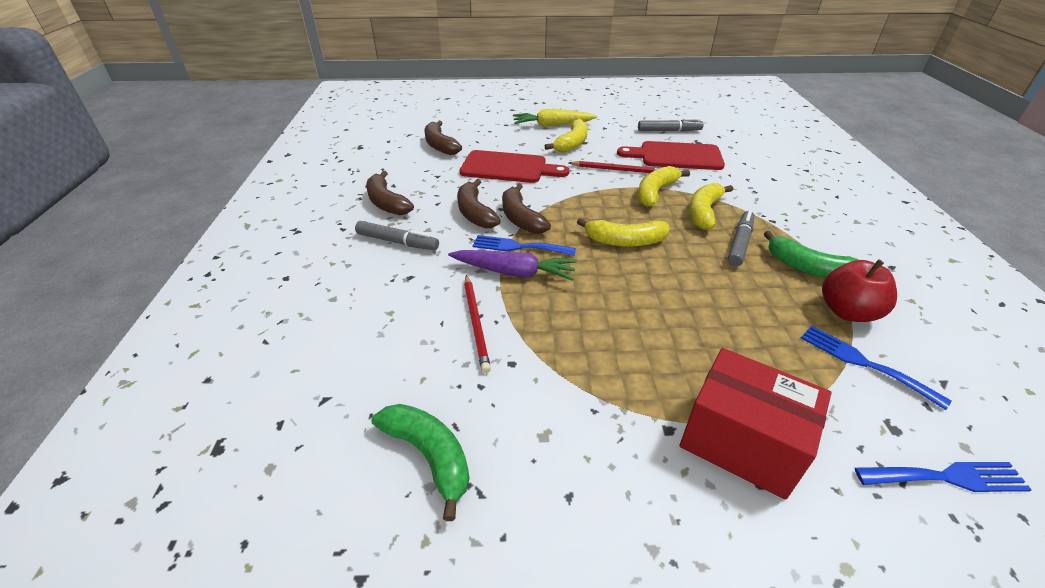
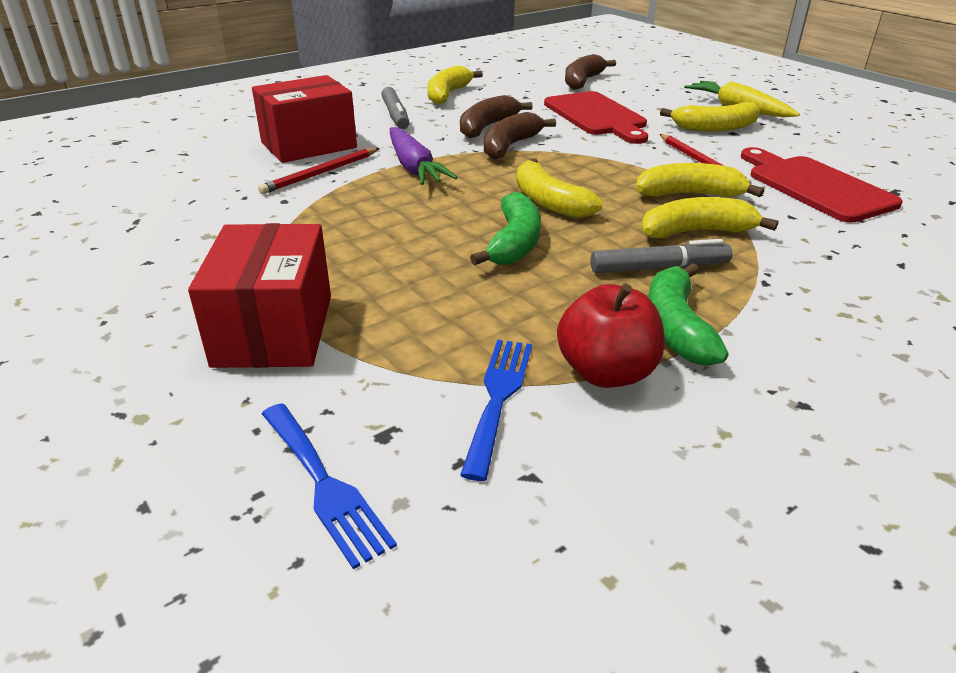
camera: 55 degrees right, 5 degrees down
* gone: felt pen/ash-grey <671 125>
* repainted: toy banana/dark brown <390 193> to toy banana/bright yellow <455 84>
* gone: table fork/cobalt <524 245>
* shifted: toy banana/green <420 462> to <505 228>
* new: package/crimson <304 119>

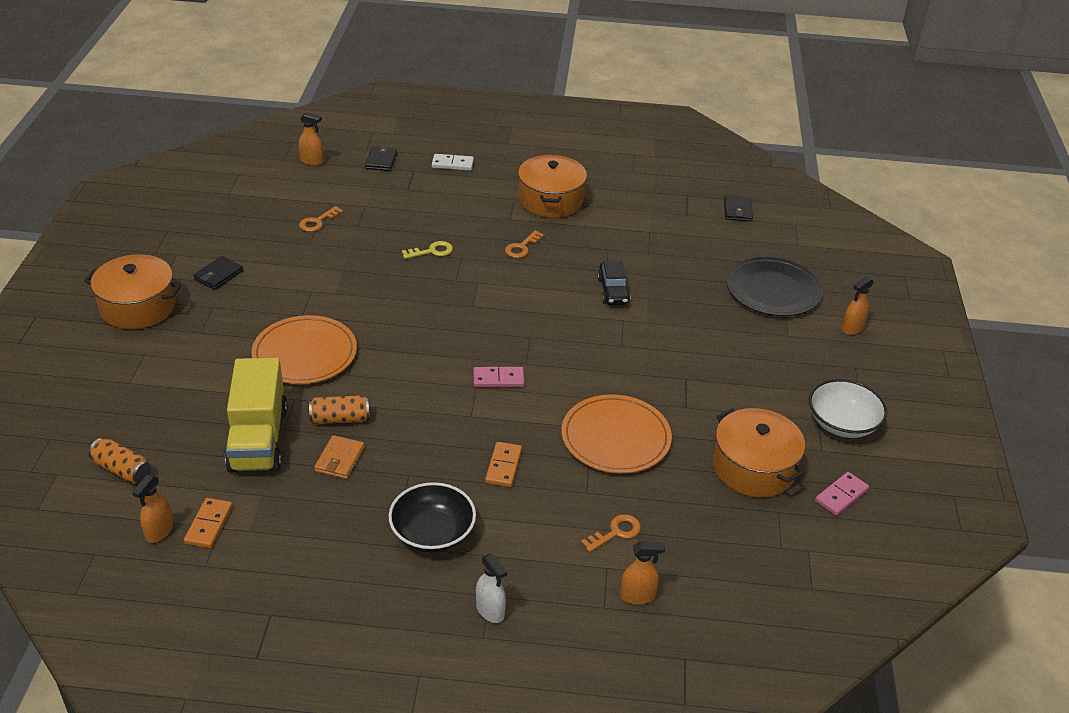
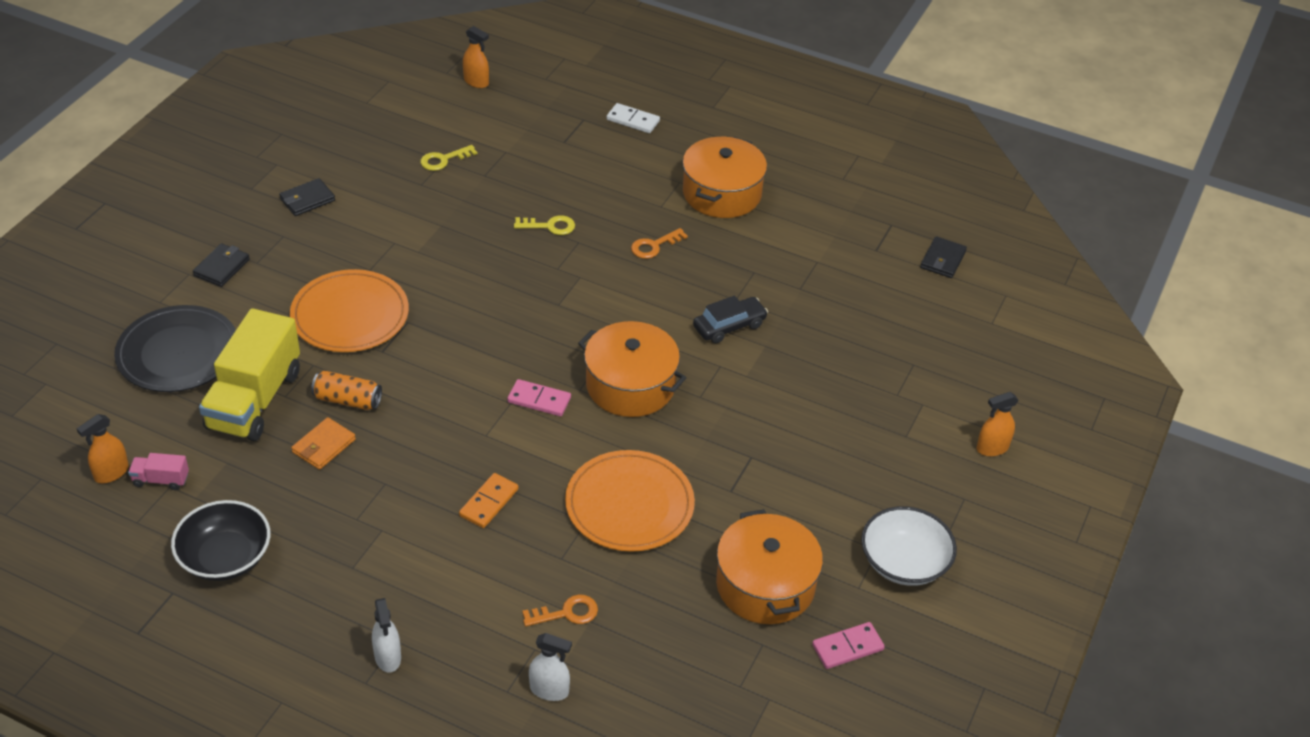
camera: 20 degrees right, 5 degrees up
* shifted: billfold/black <381 158> to <221 265>
* repainted: latchkey/orange <321 219> to latchkey/bright yellow <449 158>
* shifted: pot/orange <132 291> to <632 369>
* shifted: plate/black <774 286> to <175 348>
* rotated: toy car/black <614 283> = <730 319> 135 degrees counterclockwise
* gone: tin/orange <120 461>
* shifted: bowl/black <432 517> to <220 540>
* swapped: domino piece/orange <208 523> to lorry/pink <158 471>
* repainted: spray bottle/orange <642 572> to spray bottle/pure white <550 667>

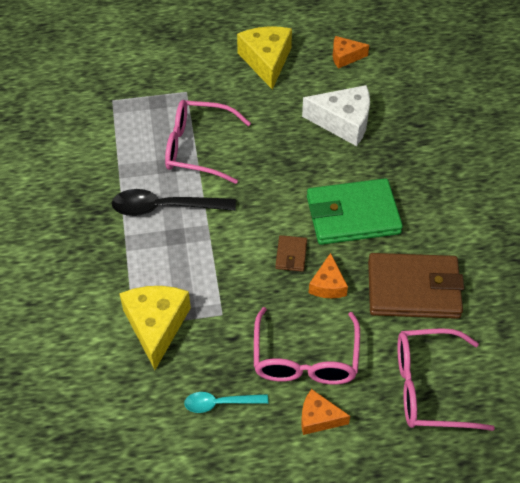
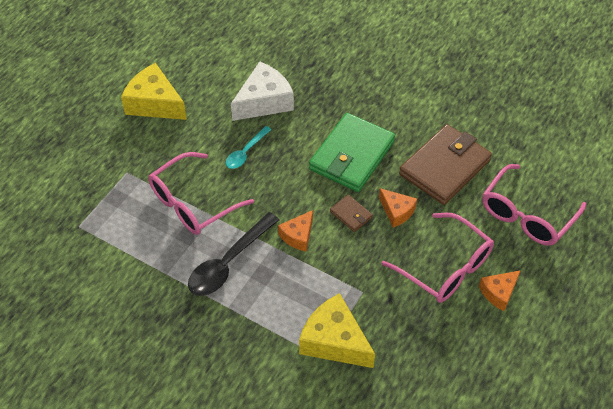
camera: 50 degrees left, 0 degrees up
* shifted: cheese wedge/orange <351 52> to <295 231>
* shifted: teaspoon/aqua <226 402> to <248 147>

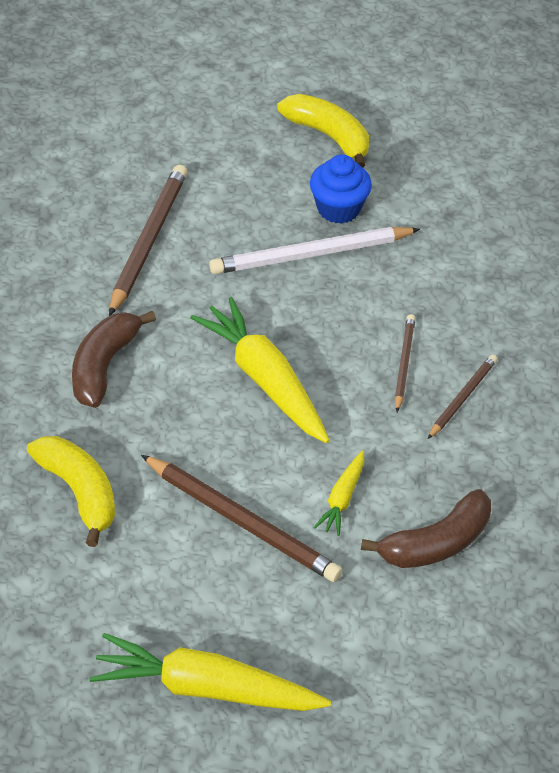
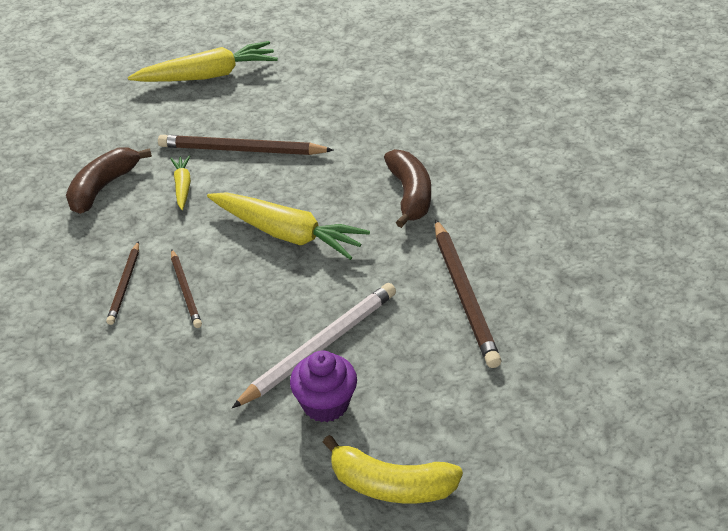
camera: 155 degrees right, 5 degrees down
* repainted: cupcake/cobalt <341 189> to cupcake/purple <323 386>
* gone: toy banana/bright yellow <71 491>

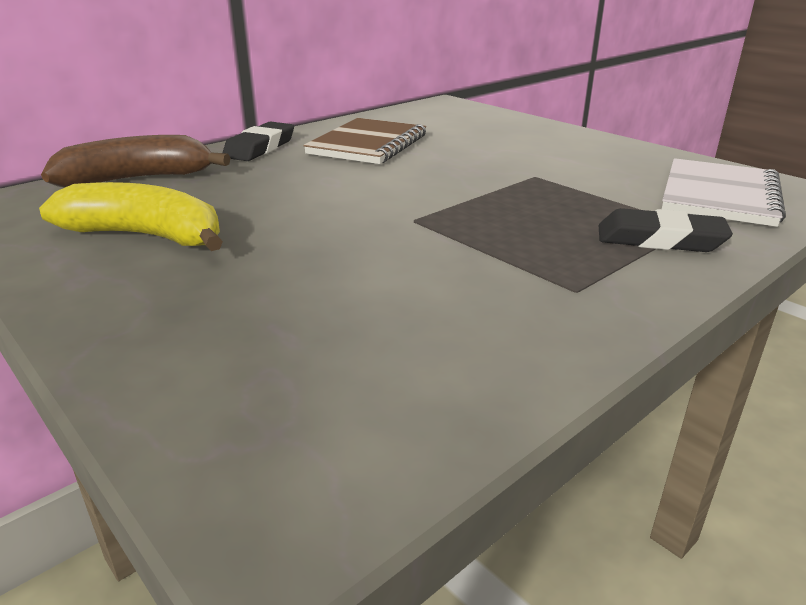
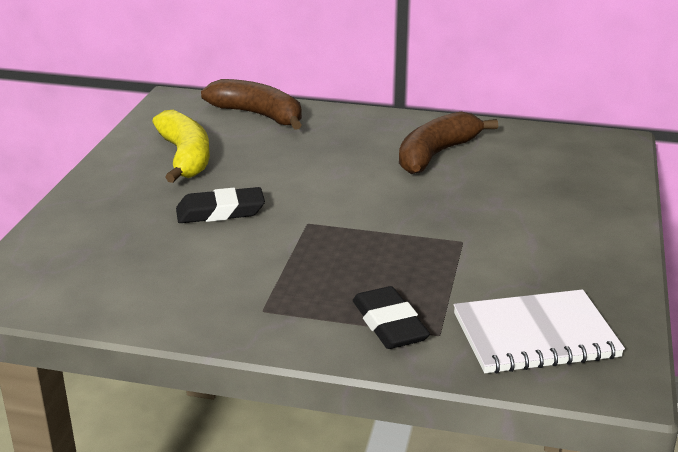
camera: 55 degrees right, 0 degrees up
* swapped: exercise book/dark brown <364 141> to toy banana/dark brown <448 143>
* shifted: pencil eraser/black <258 141> to <220 205>

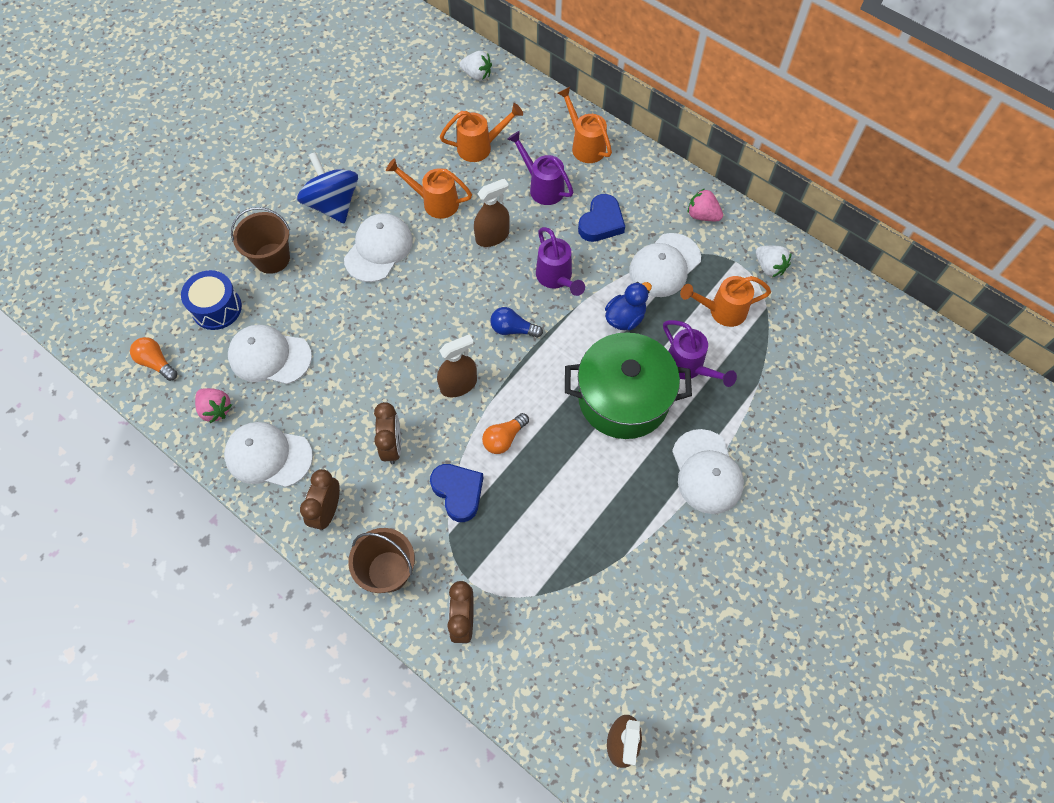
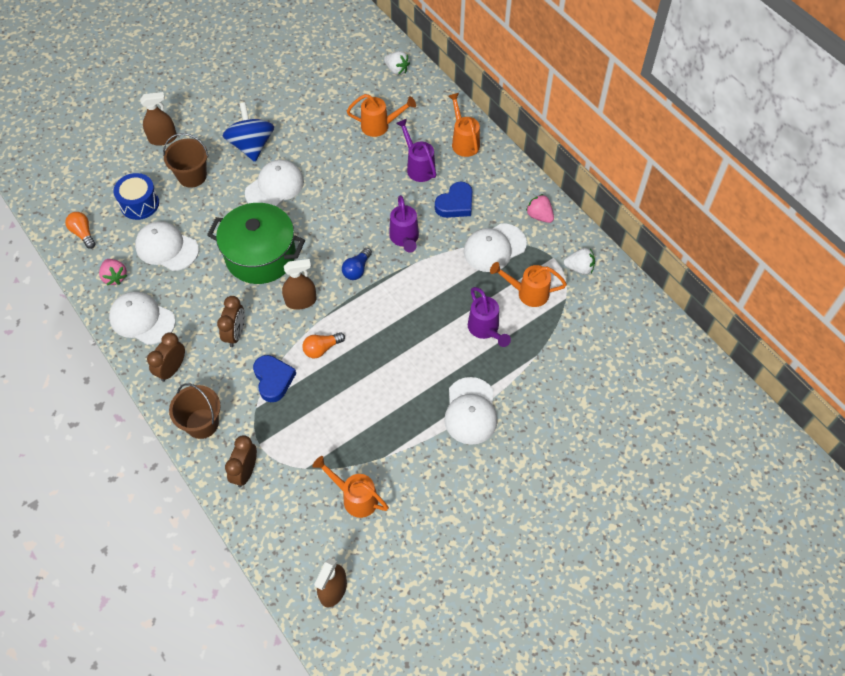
camera: 15 degrees right, 5 degrees down
* shifted: watering pot/orange <429 188> to <350 487>
* shifted: spray bottle/dark brown <492 212> to <158 119>
* rotated: berry/pure white <773 261> = <579 261> 60 degrees counterclockwise
* gone: toy duck/cobalt <628 306>
* rotated: light bulb/cobalt <516 322> = <357 264> 90 degrees counterclockwise
* shifted: pot/green <628 385> to <256 243>

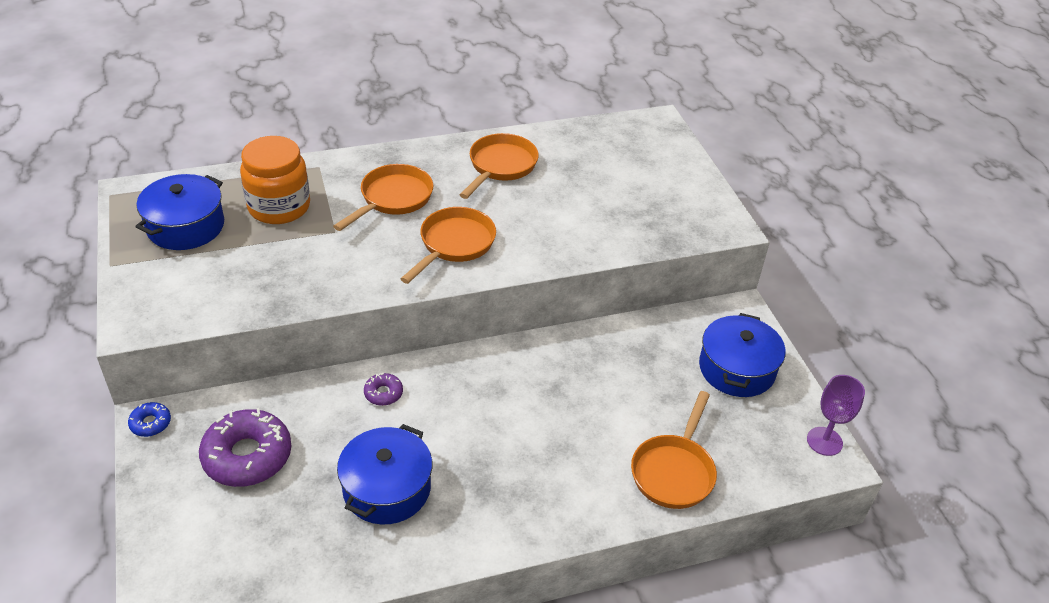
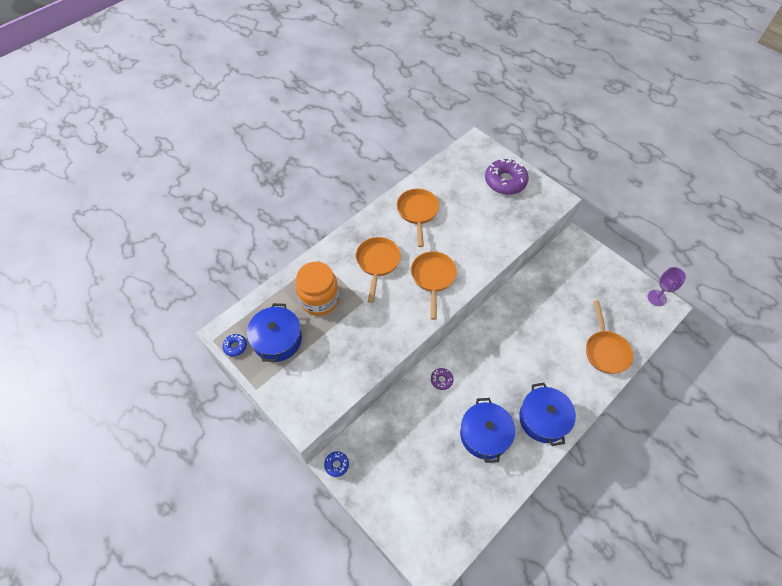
camera: 25 degrees left, 15 degrees up
* shifted: pot/cobalt <742 355> to <547 414>
* shifted: doughnut/purple <245 447> to <507 176>
* new: doughnut/cobalt <234 345>

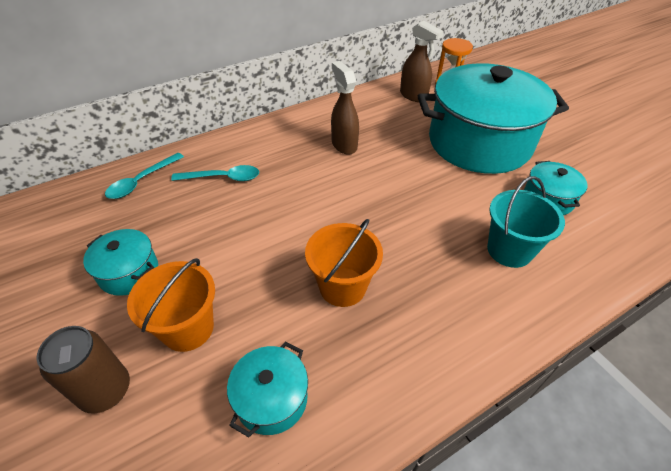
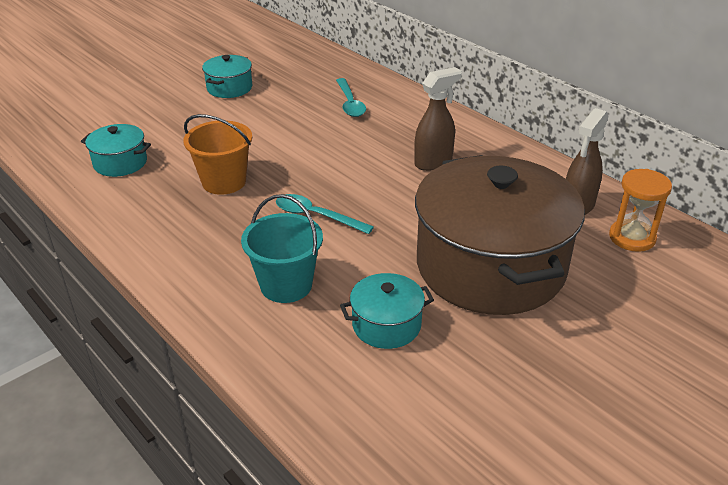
camera: 80 degrees right, 10 degrees down
* repainted: pot/aqua <493 118> to pot/dark brown <500 235>
* shifted: teaspoon/aqua <144 176> to <325 214>
* gone: sand bucket/orange <171 305>
* gone: tin/dark brown <83 370>

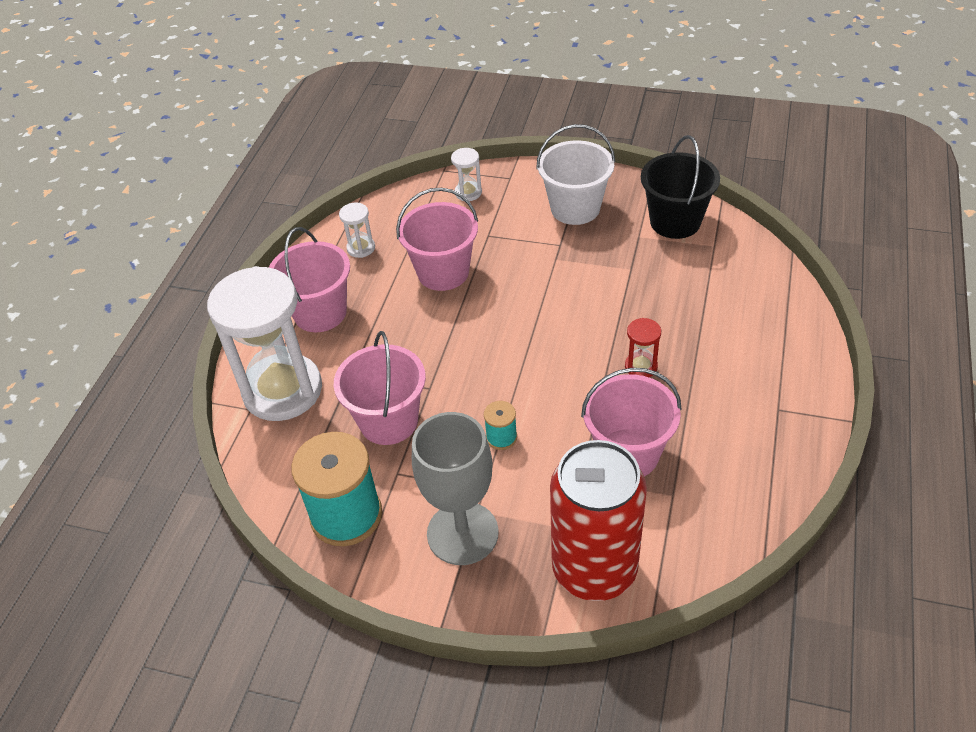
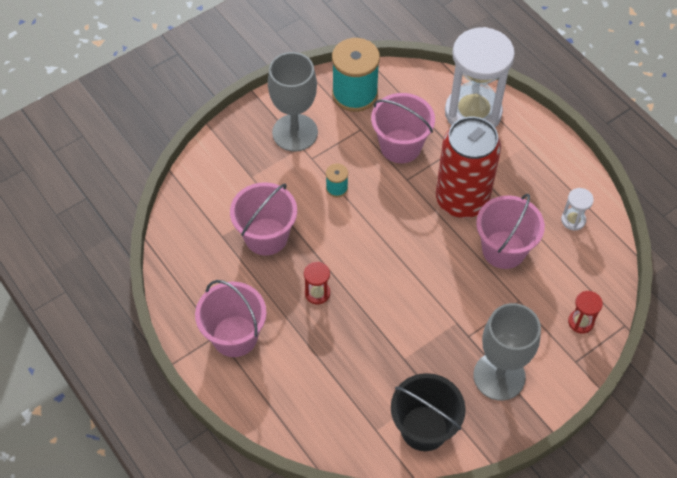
camera: 125 degrees right, 10 degrees up
* swapped: sand bucket/pure white <575 174> to wine glass/ash-grey <507 352>
* repainted: sand timer/pure white <466 174> to sand timer/crimson <585 312>
* shifted: sand bucket/pink <309 279> to <231 318>
* shifted: tin/crimson <598 520> to <468 167>

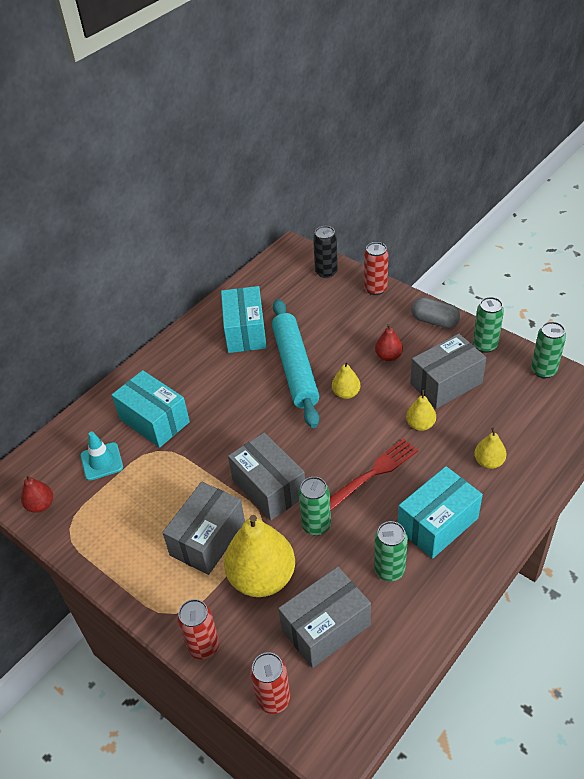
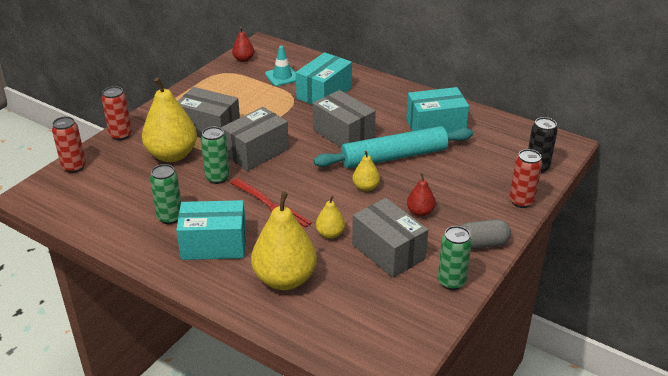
camera: 80 degrees right, 10 degrees down
* rotated: capsule/ash-grey <435 312> = <485 234> 60 degrees clockwise
* gone: tin/green <548 350>
* scaled: pear/bright yellow <490 448> = <284 241> x2.06
* rotated: package/aqua <440 512> = <211 230> 45 degrees counterclockwise
* shifted: package/ash-grey <324 617> to <344 119>

